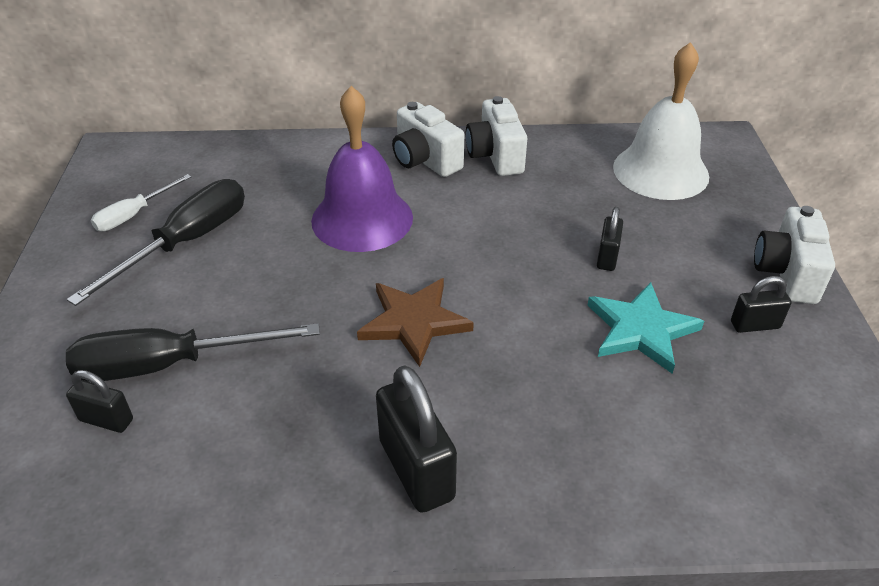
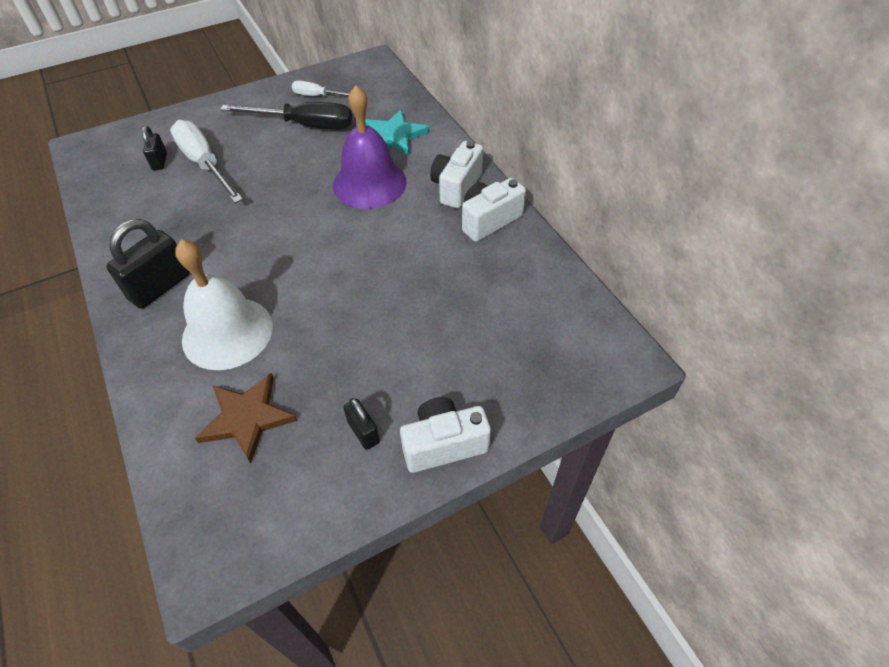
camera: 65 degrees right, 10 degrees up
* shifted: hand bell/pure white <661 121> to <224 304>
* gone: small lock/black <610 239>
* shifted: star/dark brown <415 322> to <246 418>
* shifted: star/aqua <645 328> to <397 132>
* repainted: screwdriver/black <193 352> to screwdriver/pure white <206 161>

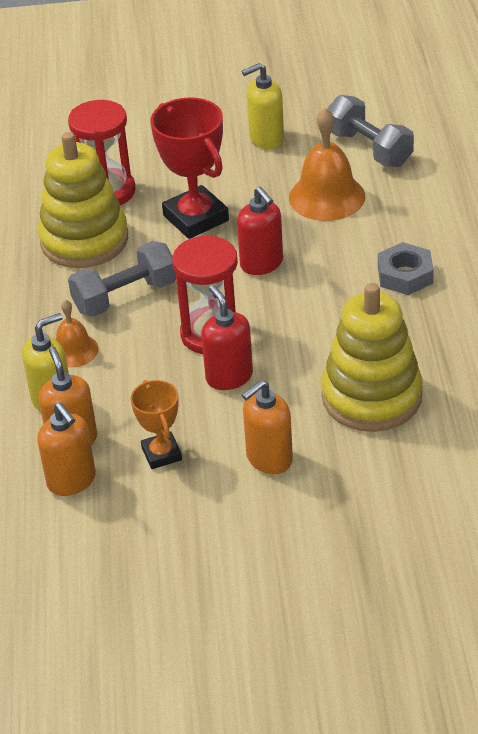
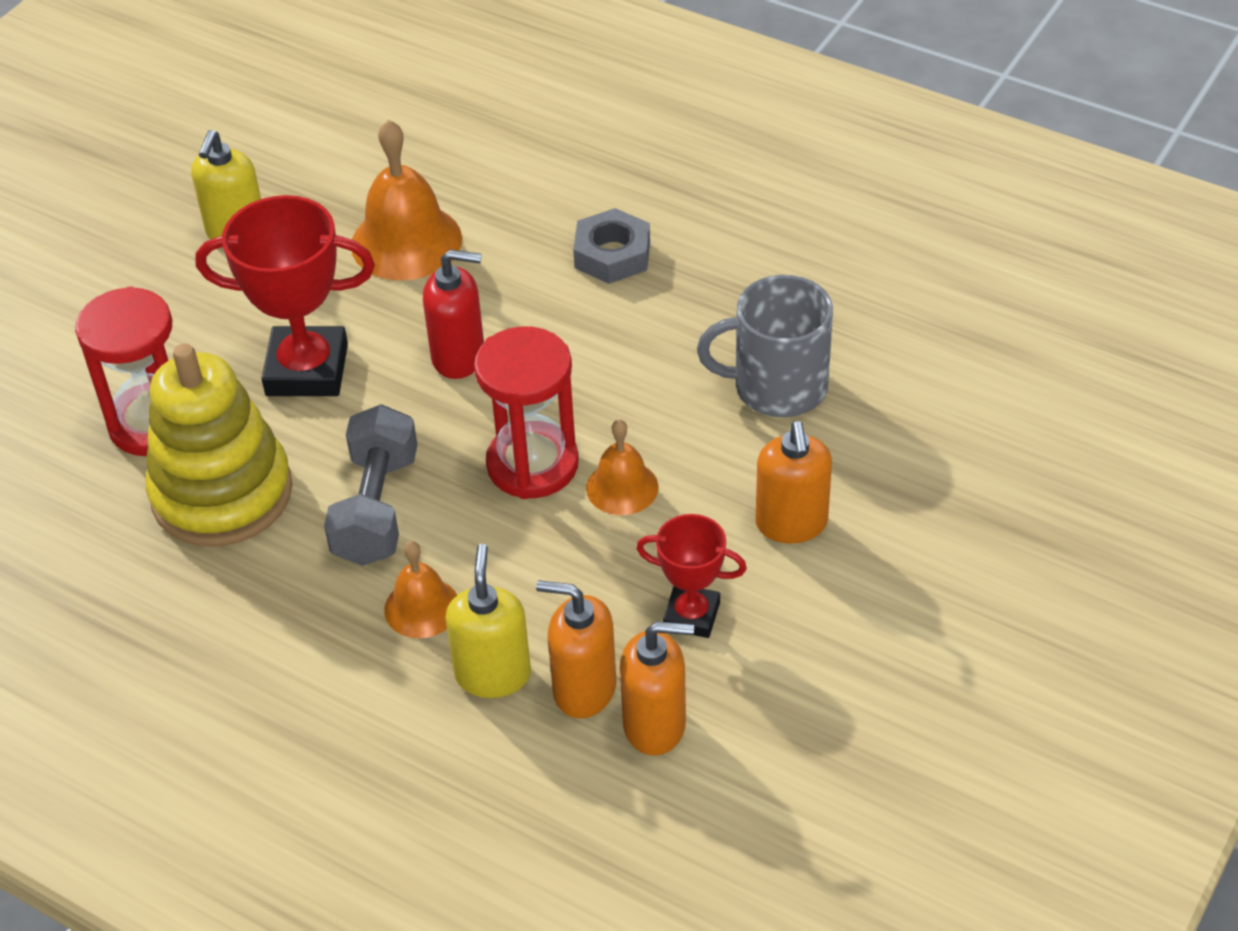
camera: 55 degrees left, 5 degrees up
* gone: dumbbell/ash-grey <370 131>
* swapped: ring stacker/bright yellow <372 357> to tea mug/ash-grey <765 346>
* swapped: pump bottle/crimson <227 337> to hand bell/orange <622 467>
* repainted: trophy/orange <156 424> to trophy/crimson <691 576>

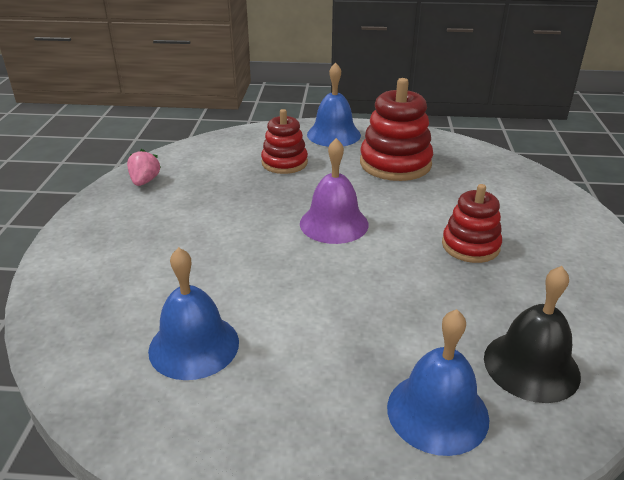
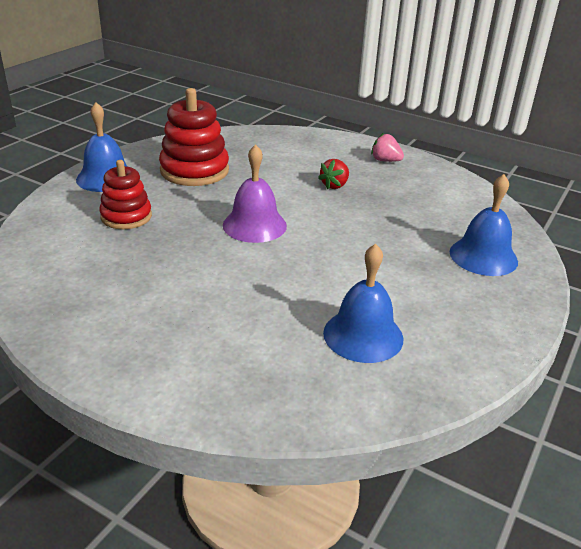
camera: 65 degrees left, 0 degrees up
* shifted: berry/pink <144 167> to <387 147>
* swapped: ring stacker/crimson <472 223> to berry/crimson <333 174>
* gone: hand bell/black <532 334>

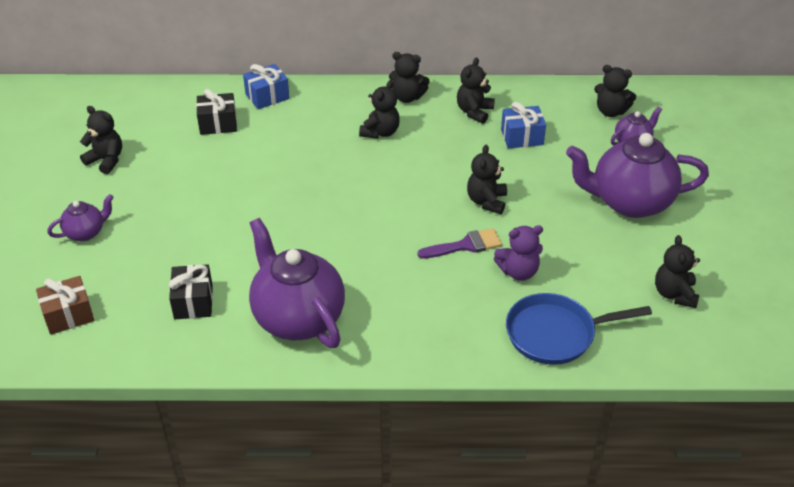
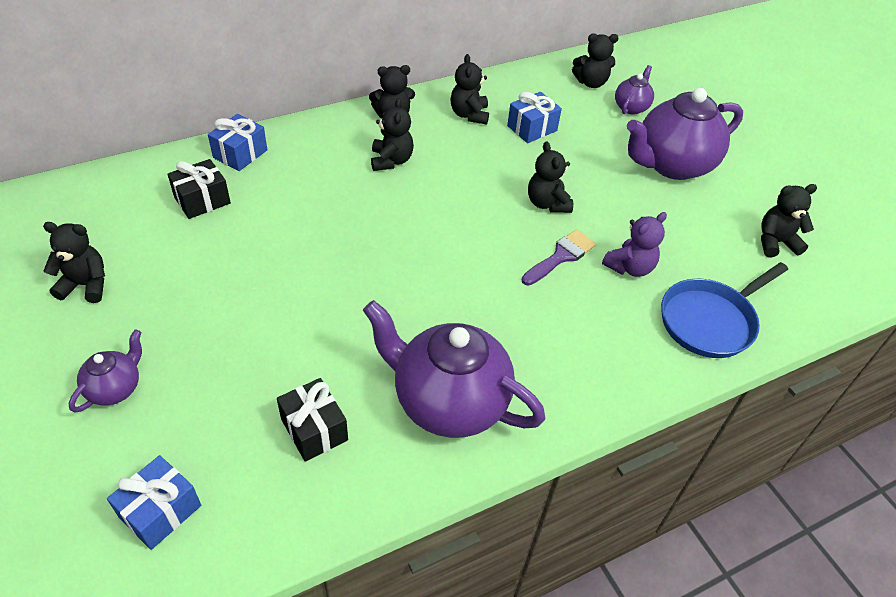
camera: 30 degrees left, 5 degrees up
* rotated: stuffed bear/black <677 271> = <789 221> 105 degrees clockwise
* repainted: gift/dark brown <65 305> to gift/cobalt <154 502>

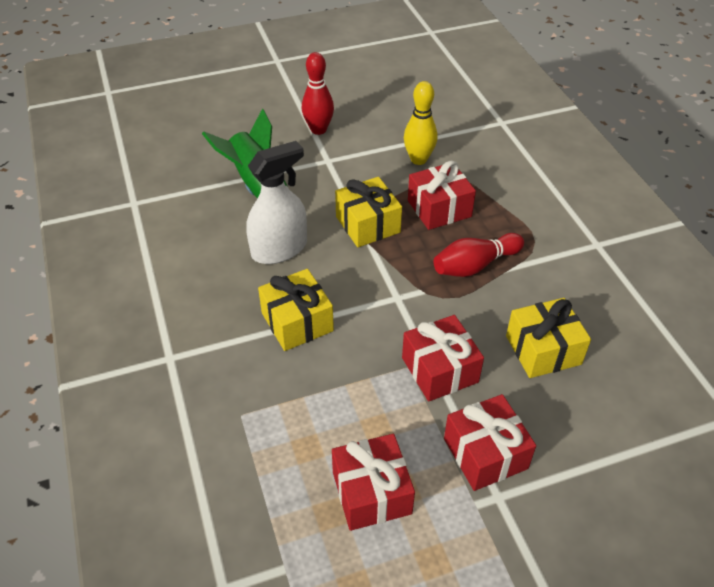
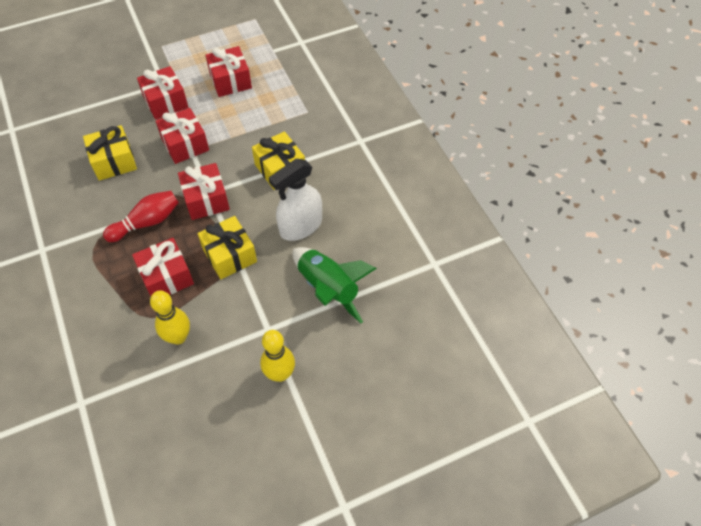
camera: 175 degrees right, 10 degrees up
* repainted: tenpin/crimson <318 93> to tenpin/bright yellow <277 356>
* new: gift/crimson <204 191>

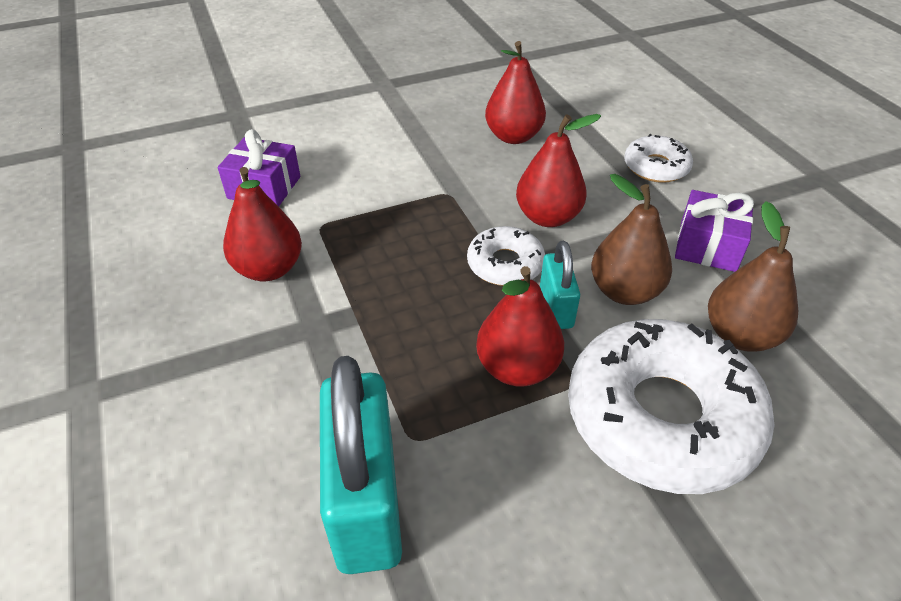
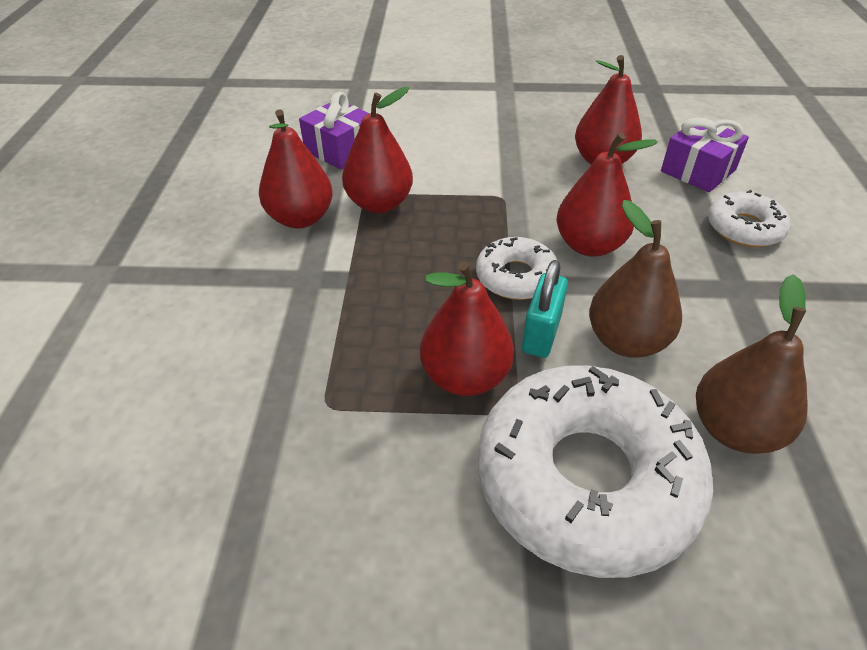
camera: 25 degrees right, 0 degrees up
* shifted: gift/purple <714 231> to <705 155>
* gone: small lock/aqua <361 465>
* new: pear/crimson <377 150>

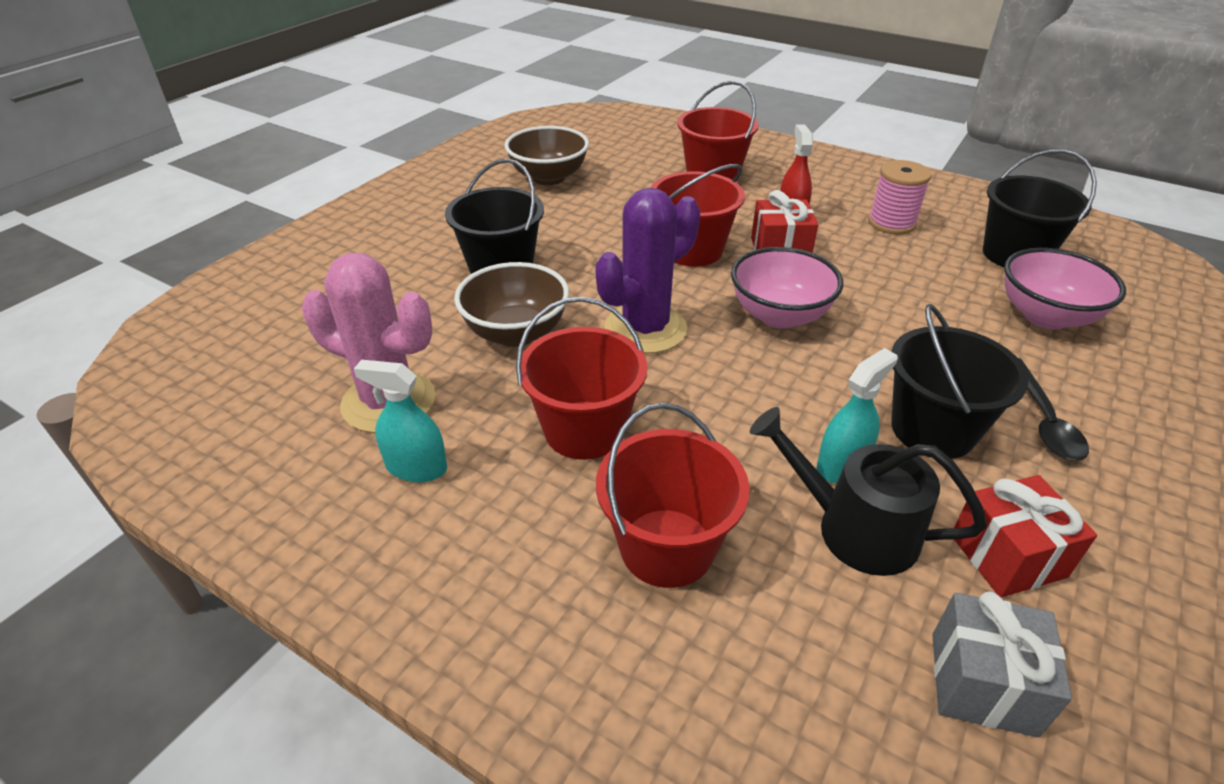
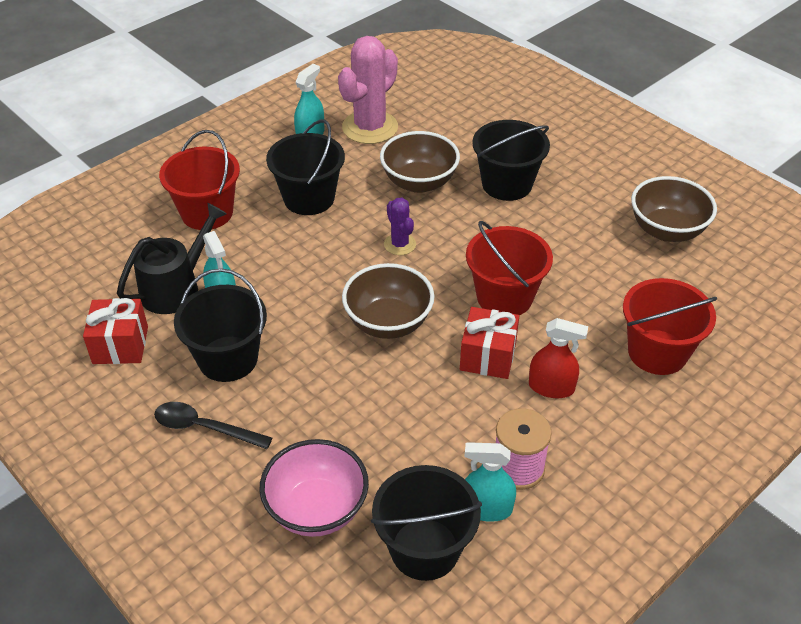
camera: 105 degrees right, 5 degrees up
* scaled: prickly plant/purple <647 271> = <400 226> x0.51
* repainted: bowl/pink <787 288> to bowl/dark brown <388 301>
* repainted: sand bucket/crimson <582 378> to sand bucket/black <305 167>
* gone: gift/ash-grey <1002 664>
* new: spray bottle/aqua <490 482>

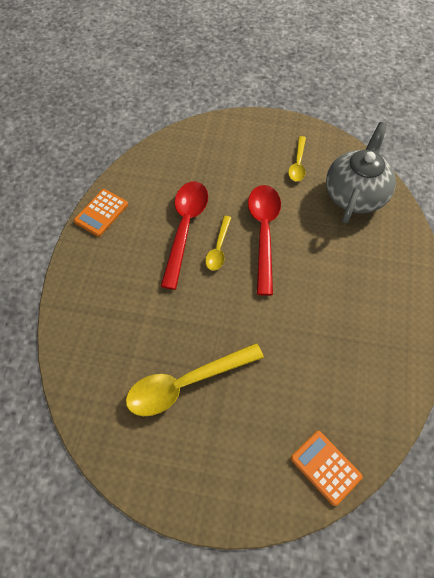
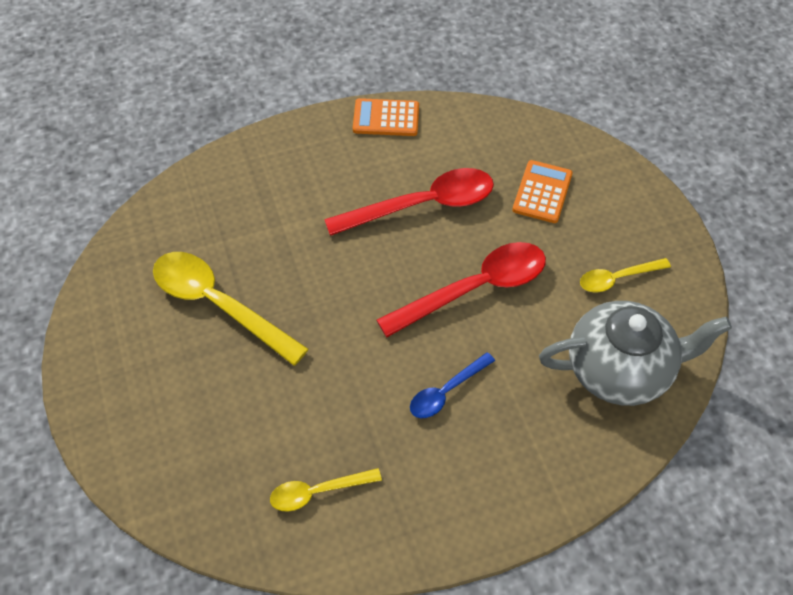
camera: 60 degrees right, 5 degrees down
* shifted: teaspoon/bright yellow <218 243> to <326 490>
* shifted: calculator/orange <327 468> to <542 191>
* new: teaspoon/cobalt <452 385>

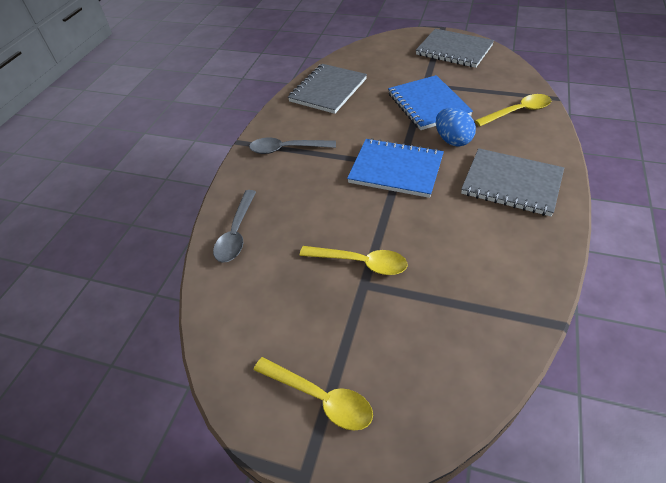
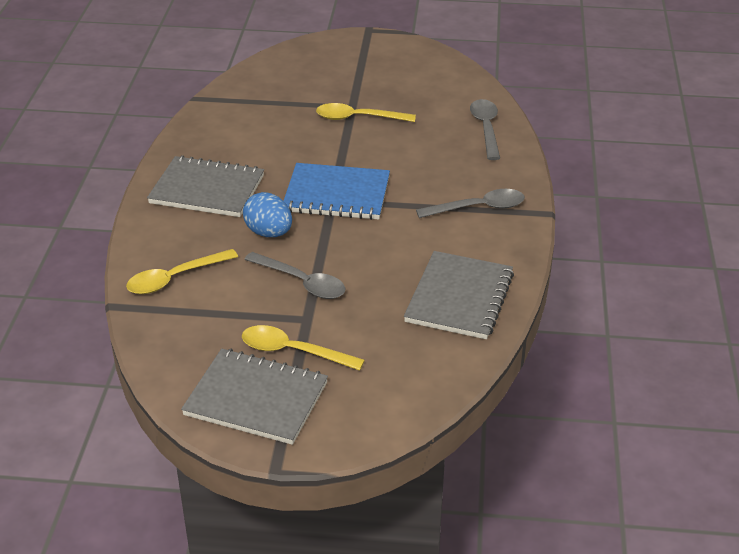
camera: 165 degrees right, 10 degrees down
* swapped: exercise book/cobalt <430 102> to teaspoon/ash-grey <294 275>
* shifted: teaspoon/bright yellow <313 394> to <303 348>

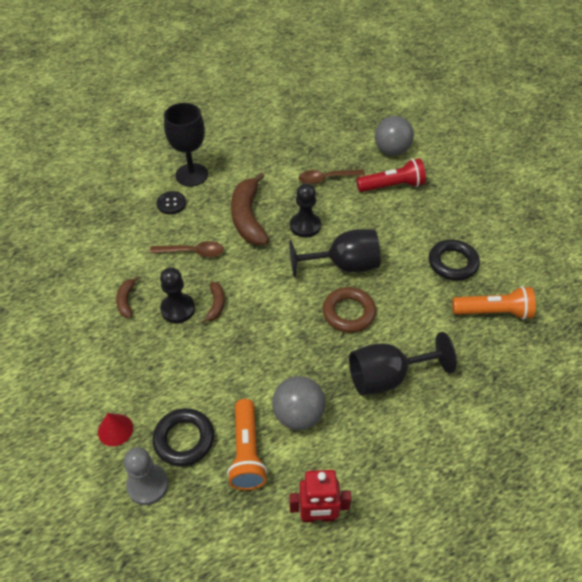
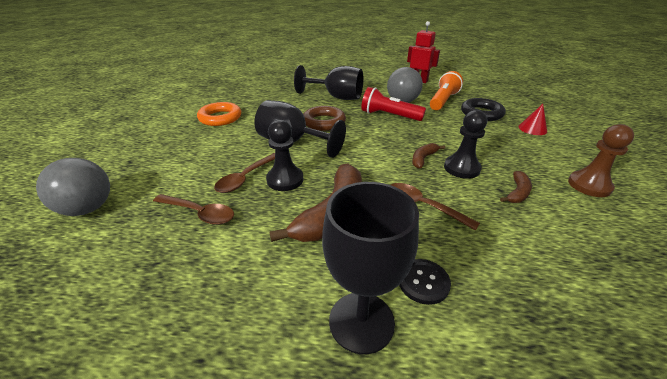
camera: 145 degrees left, 15 degrees down
* shifted: flashlight/crimson <391 175> to <393 104>
* repainted: ring/black <454 260> to ring/orange <219 114>
* gone: flashlight/orange <494 303>
* gone: chess pawn/ash-grey <146 476>
* new: chess pawn/dark brown <601 160>
* new: teaspoon/dark brown <244 173>

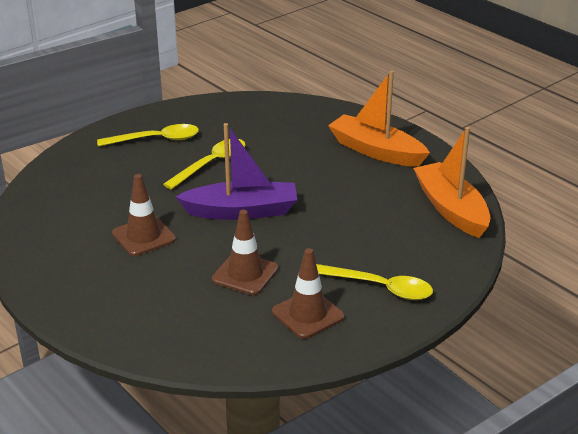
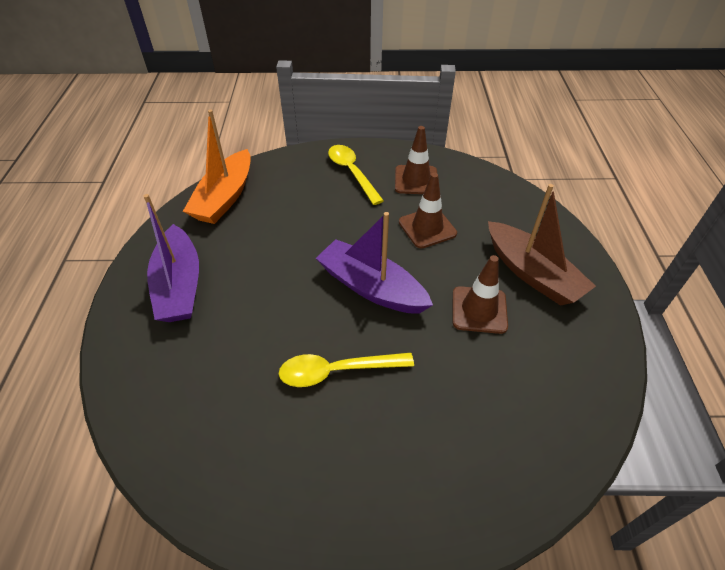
camera: 140 degrees left, 15 degrees up
* repainted: boat/orange <379 119> to boat/purple <171 258>
* gone: teaspoon/bright yellow <148 135>
* new: boat/dark brown <542 245>

